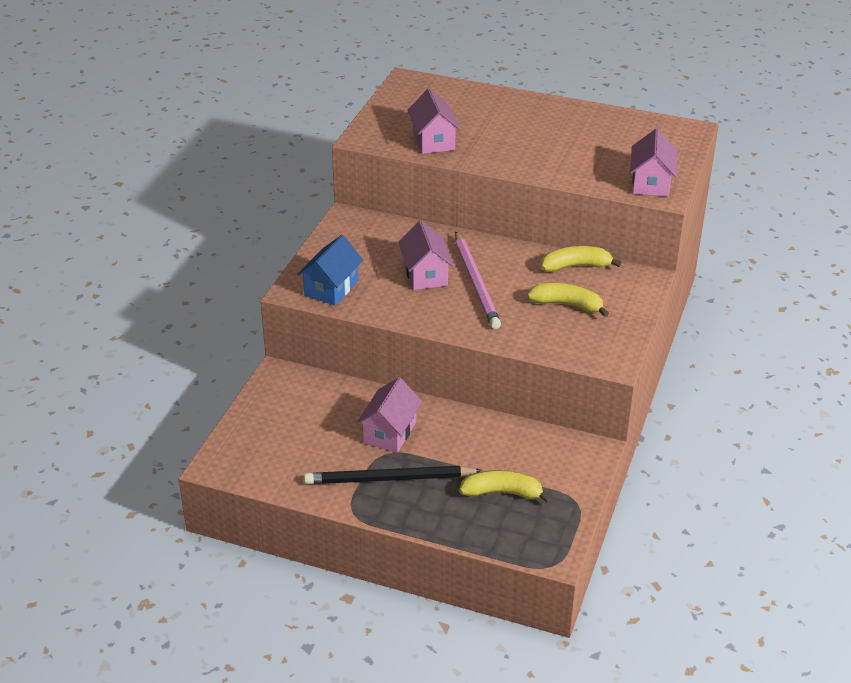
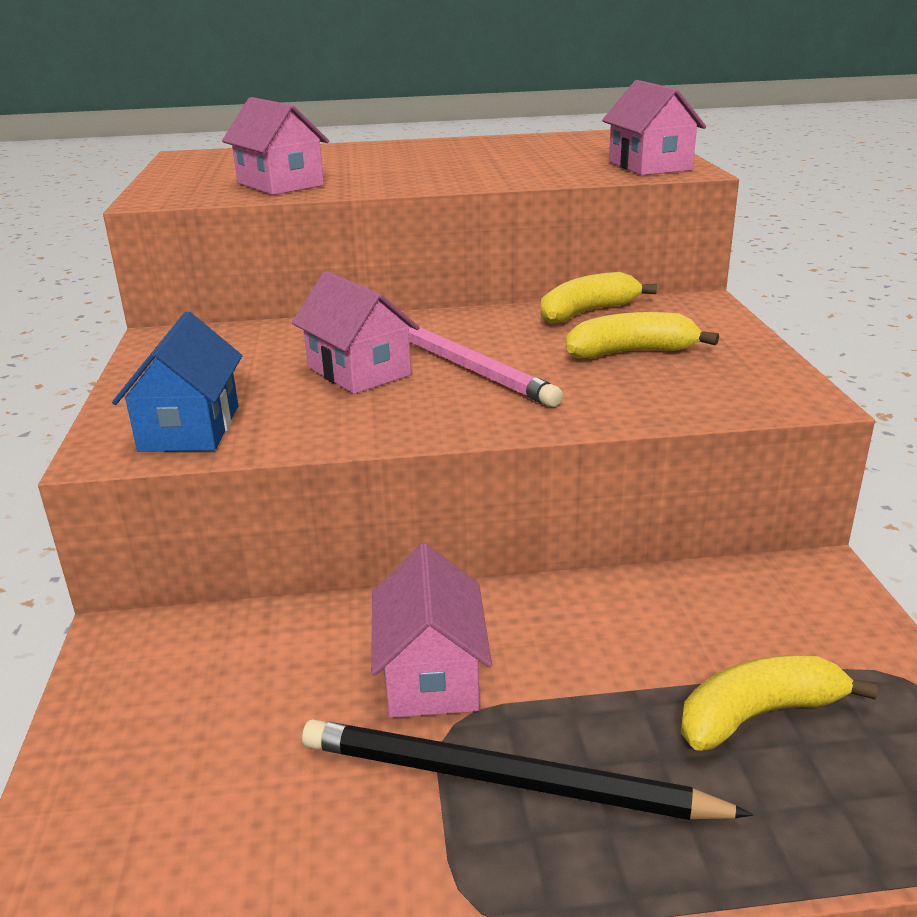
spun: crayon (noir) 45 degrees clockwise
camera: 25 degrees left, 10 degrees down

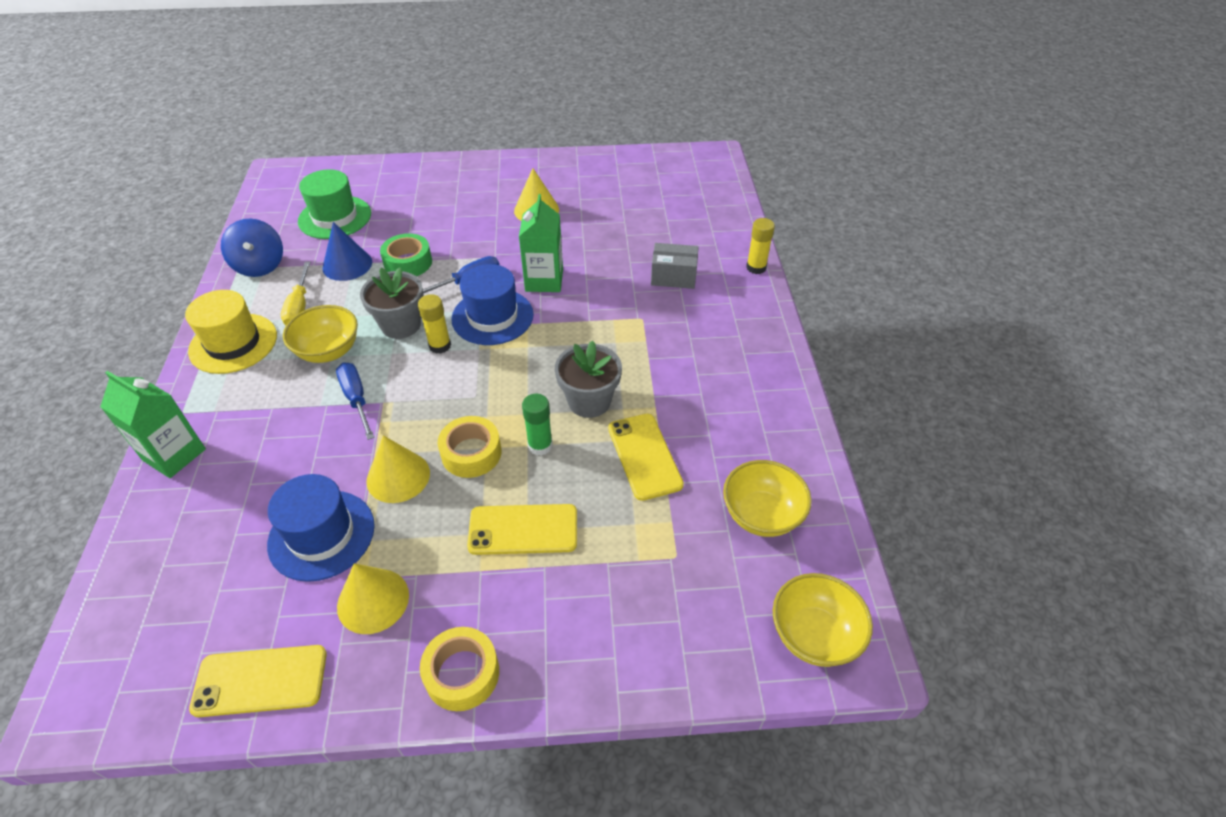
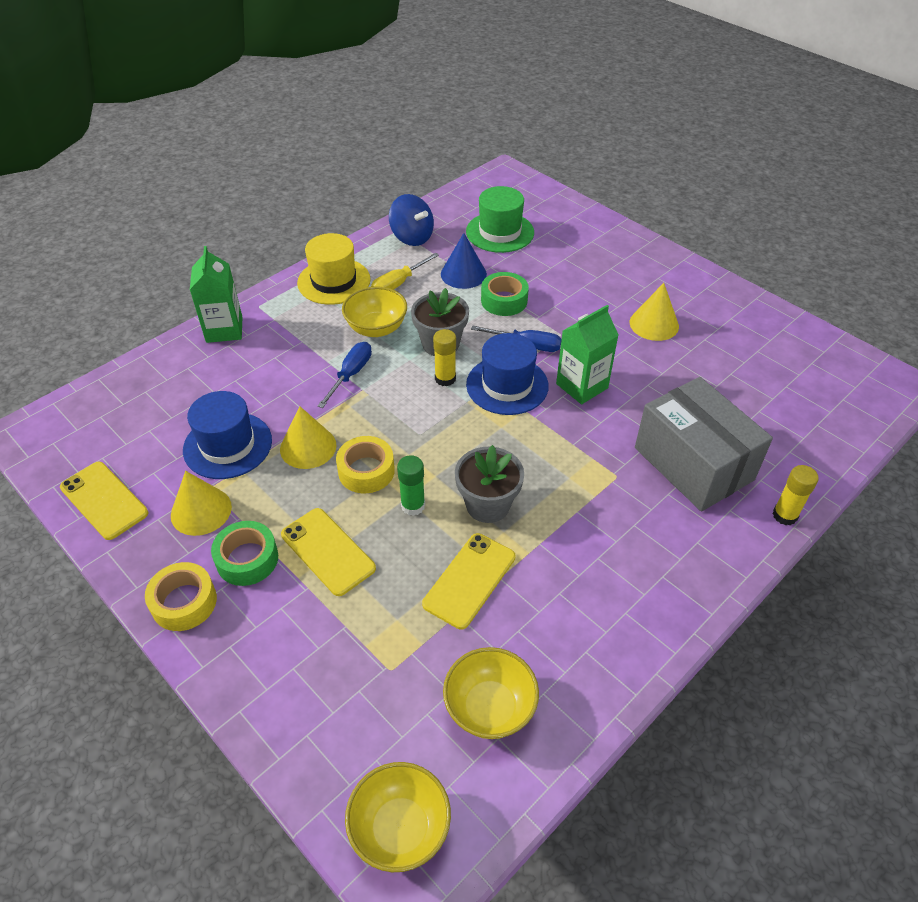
appeared: ruban adhésif (vert) (no. 1 from left)
spun: toupie (bleu) 75 degrees counterclockwise
size: boîte (gris) x1.96
camera: 50 degrees right, 0 degrees up

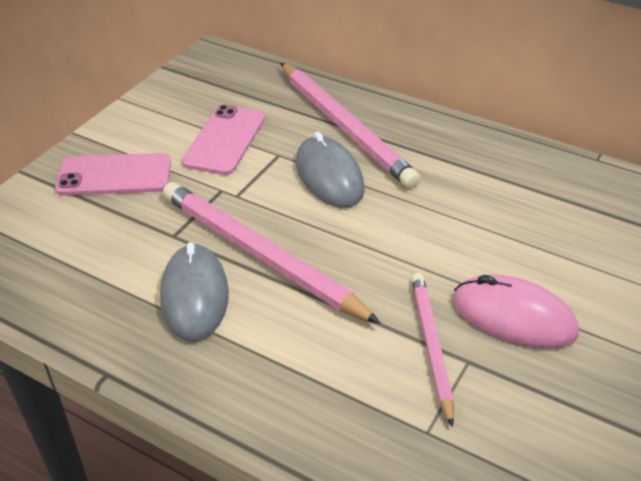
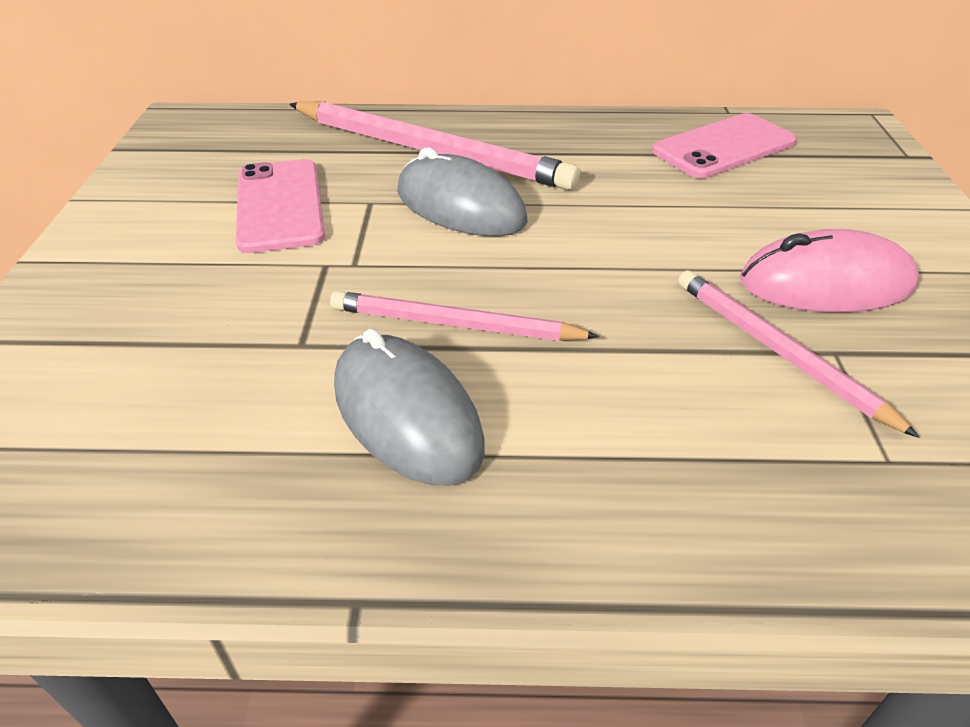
relocated: téléphone (rose) (no. 1 from left in the first image) to téléphone (rose) (no. 2 from left)
size: crayon (rose) (no. 1 from left in the first image) x0.59
camera: 30 degrees left, 0 degrees up

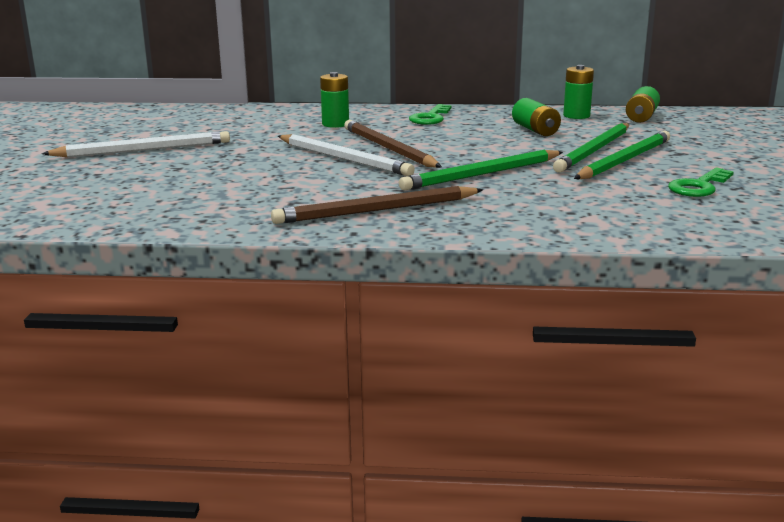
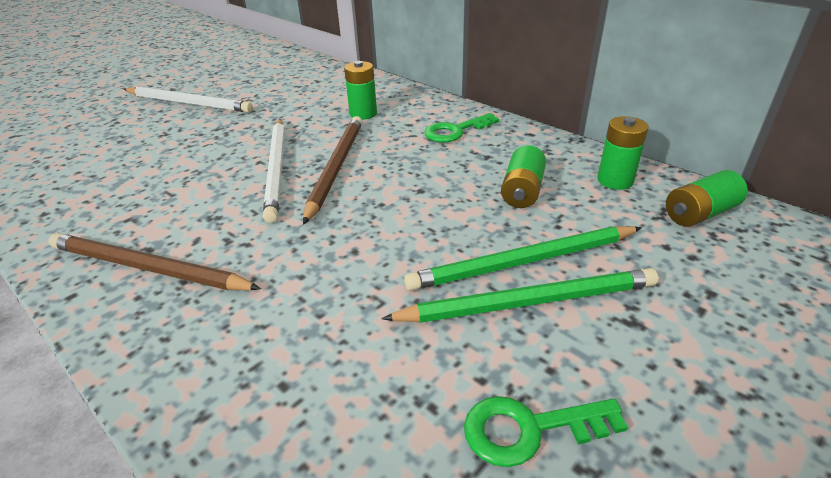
missing: crayon (vert) (no. 1 from left)
camera: 40 degrees right, 15 degrees up

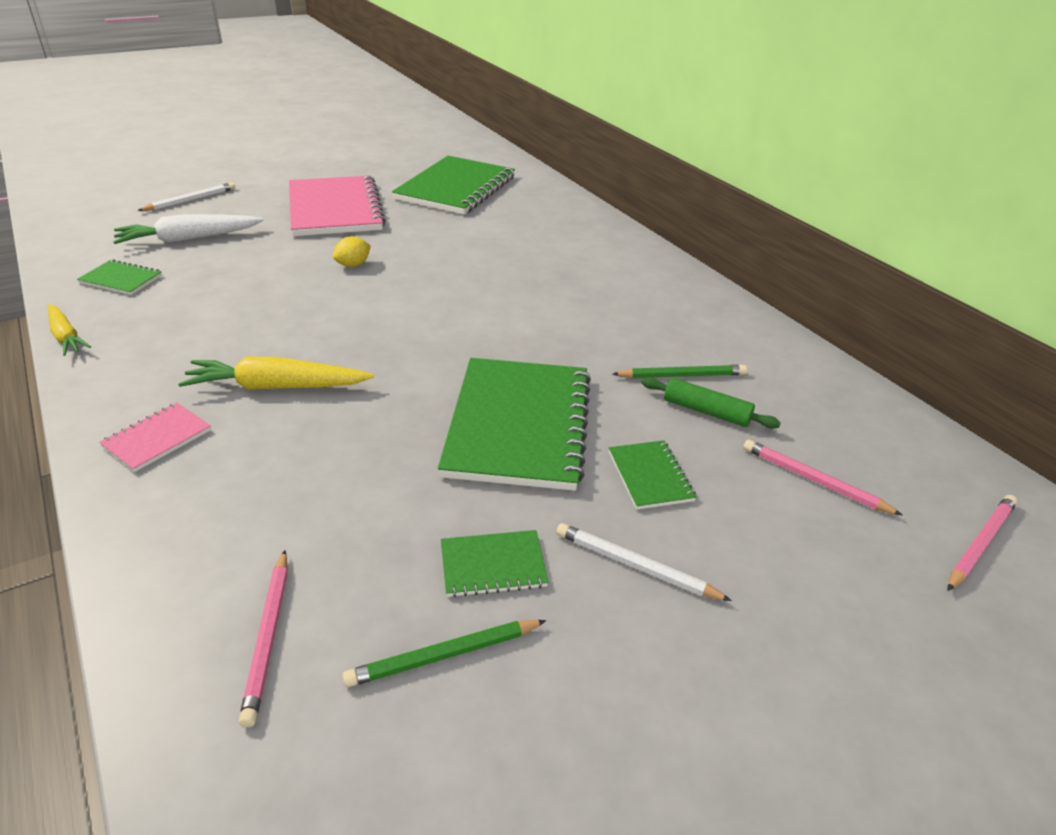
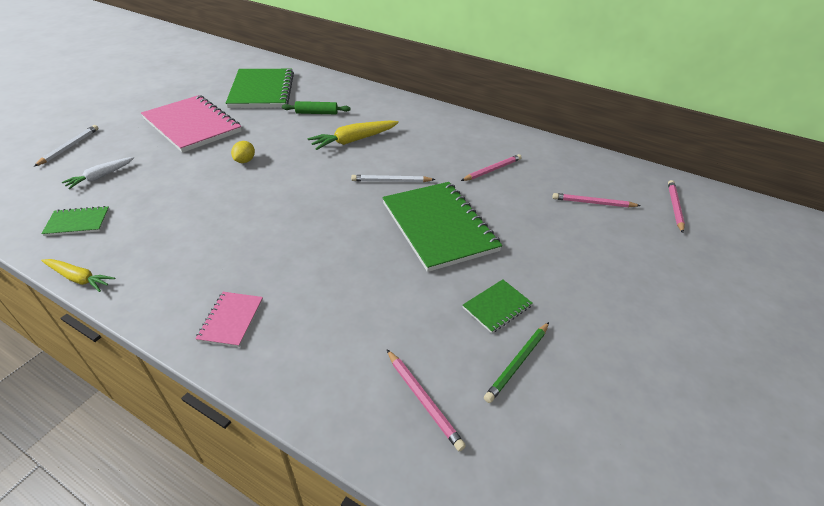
missing: carnet (vert) (no. 5 from left)
relocated: carotte (jaune) (no. 2 from left); crayon (blanc) (no. 2 from left); rouleau à pâtisserie (vert)
colour: crayon (vert) (no. 2 from left) to crayon (rose) (no. 2 from left)
size: carotte (blanc) x0.62
camera: 30 degrees left, 5 degrees up

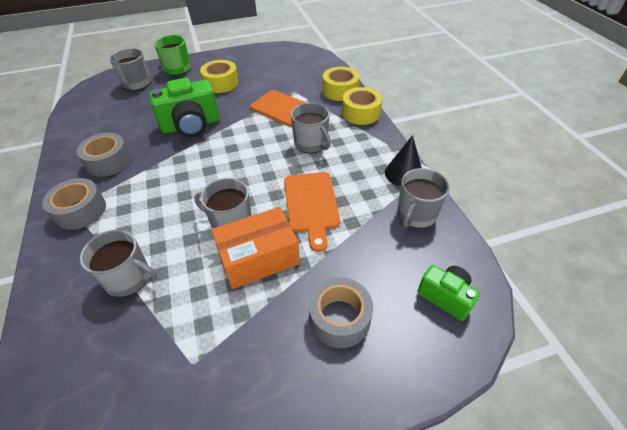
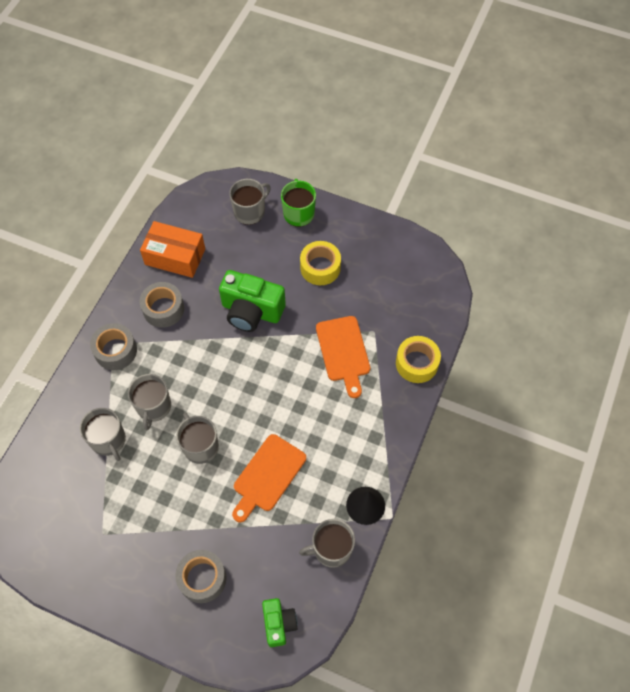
missing: ruban adhésif (jaune) (no. 3 from left)
relocated: boîte (orange); tasse (gris) (no. 4 from left in the first image) to tasse (gris) (no. 2 from left)
camera: 40 degrees right, 15 degrees up

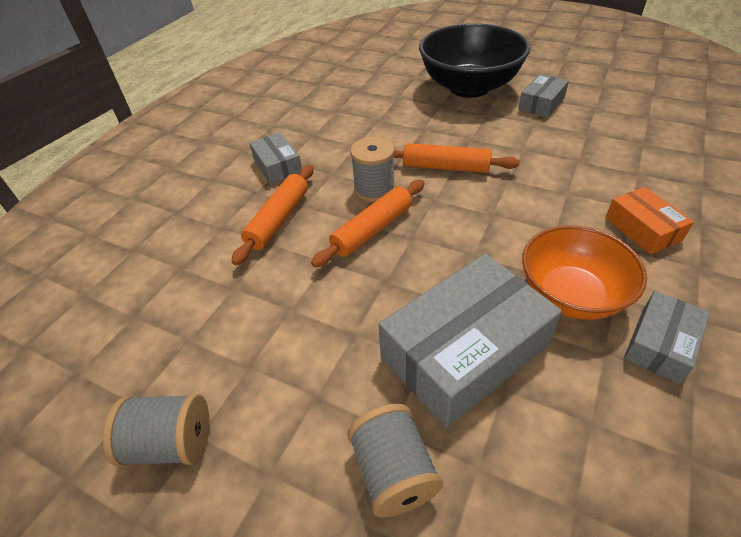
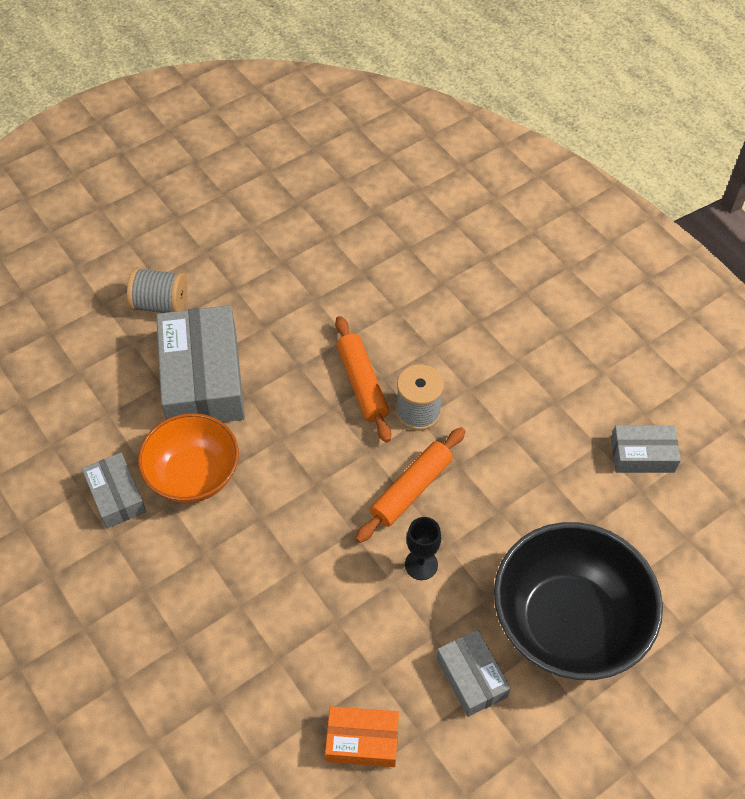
missing: bobine (gris) (no. 1 from left); rouleau à pâtisserie (orange) (no. 1 from left)
appeared: verre à pied (noir)
relocated: boîte (gris) (no. 1 from left in the first image) to boîte (gris) (no. 4 from left); boîte (orange)
camera: 115 degrees right, 10 degrees up

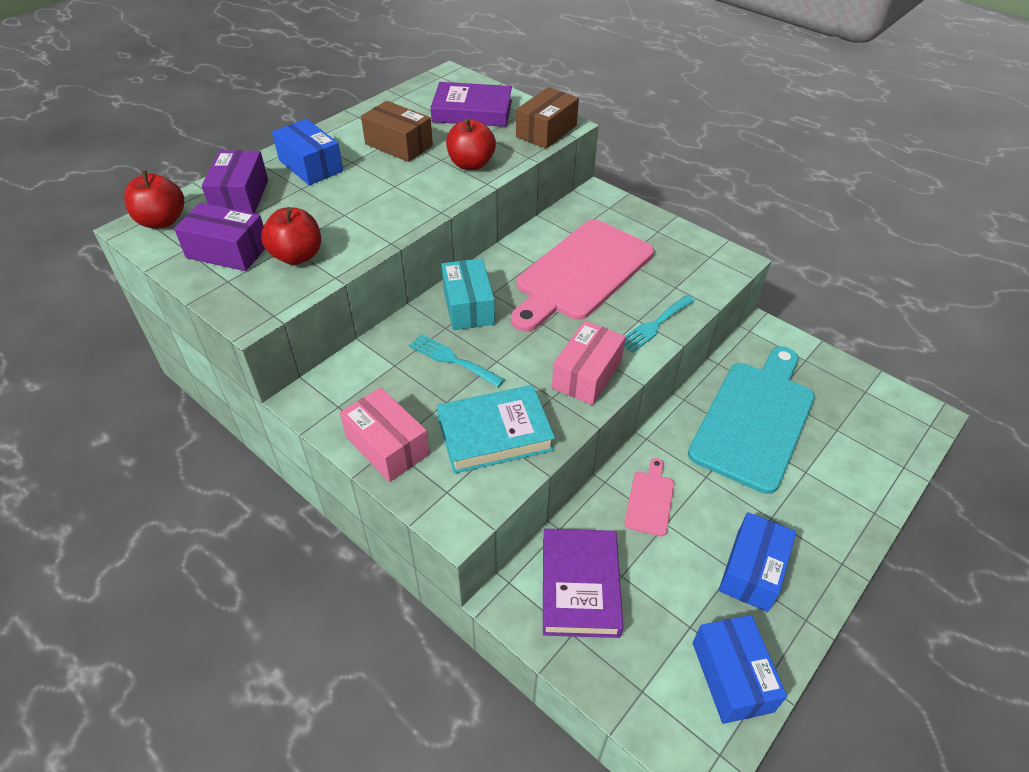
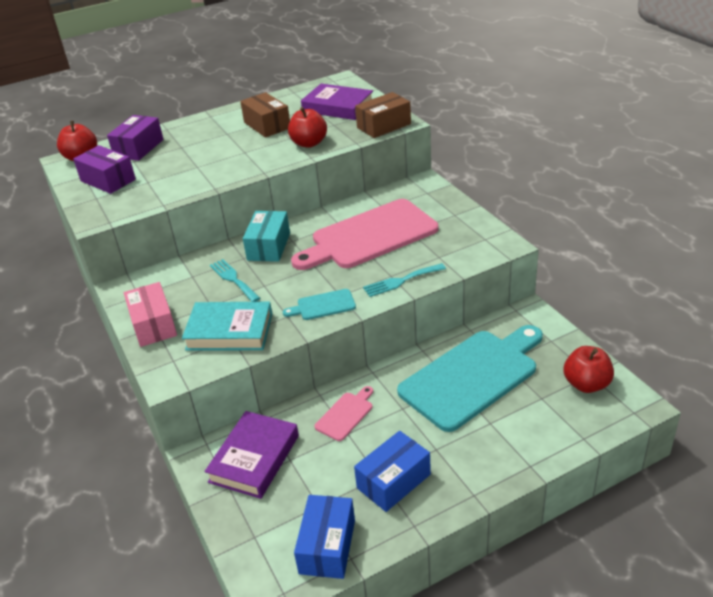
missing: boîte (bleu) (no. 1 from left)
relocated: pomme (rouge) (no. 2 from left in the first image) to pomme (rouge) (no. 3 from left)
exchanged: boîte (rose) (no. 2 from left) to planche à découper (turquoise) (no. 1 from left)
camera: 25 degrees right, 10 degrees down

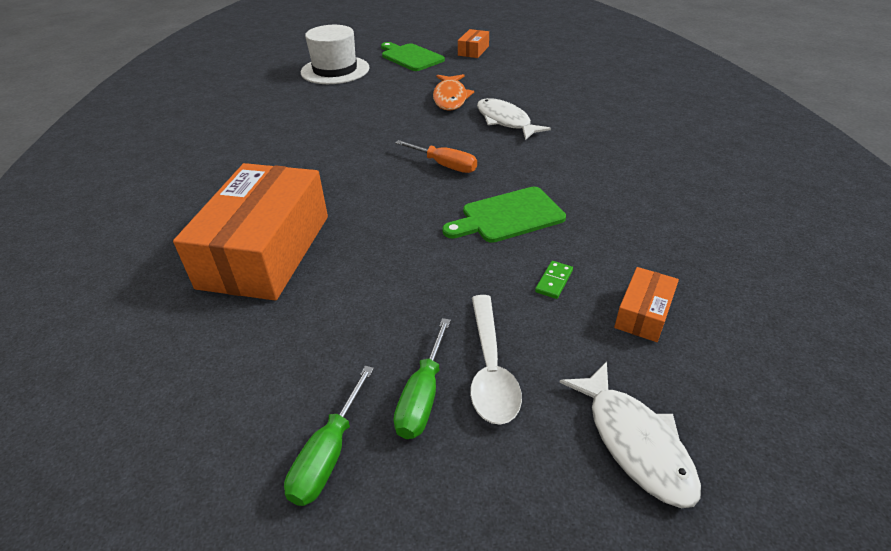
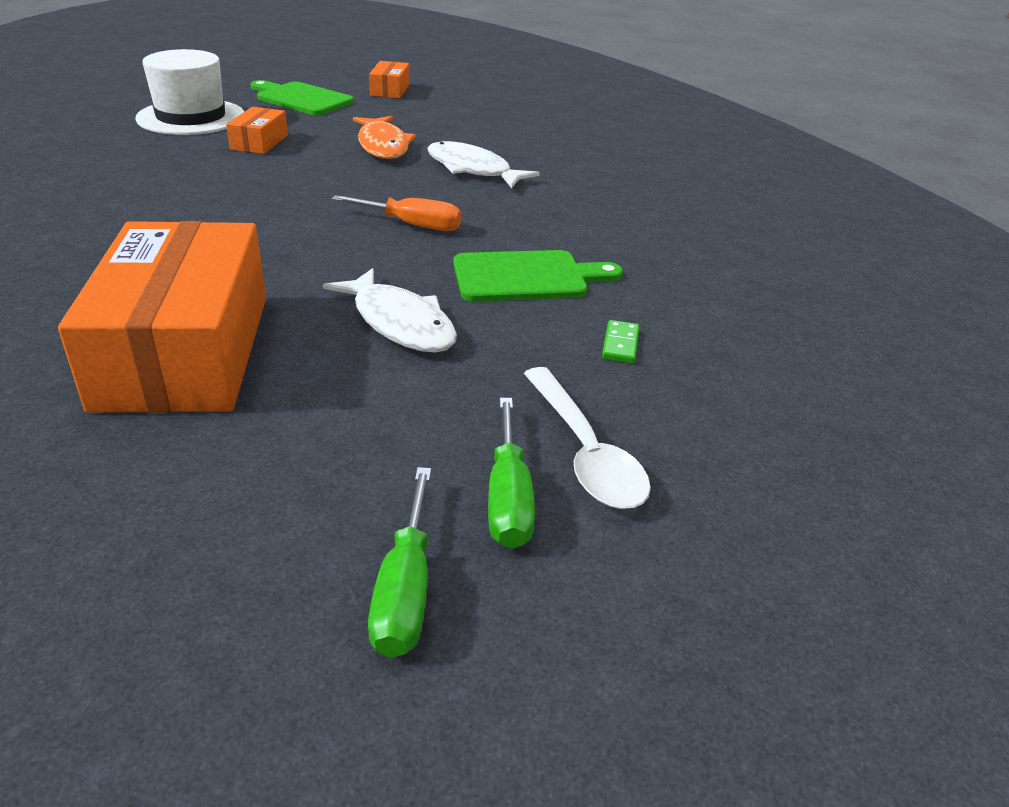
relocated: poisson (blanc) (no. 2 from left in the first image) to poisson (blanc) (no. 1 from left); boîte (orange) (no. 3 from left in the first image) to boîte (orange) (no. 2 from left)
spun: planche à découper (vert) (no. 2 from left) 150 degrees counterclockwise
camera: 20 degrees left, 5 degrees down

